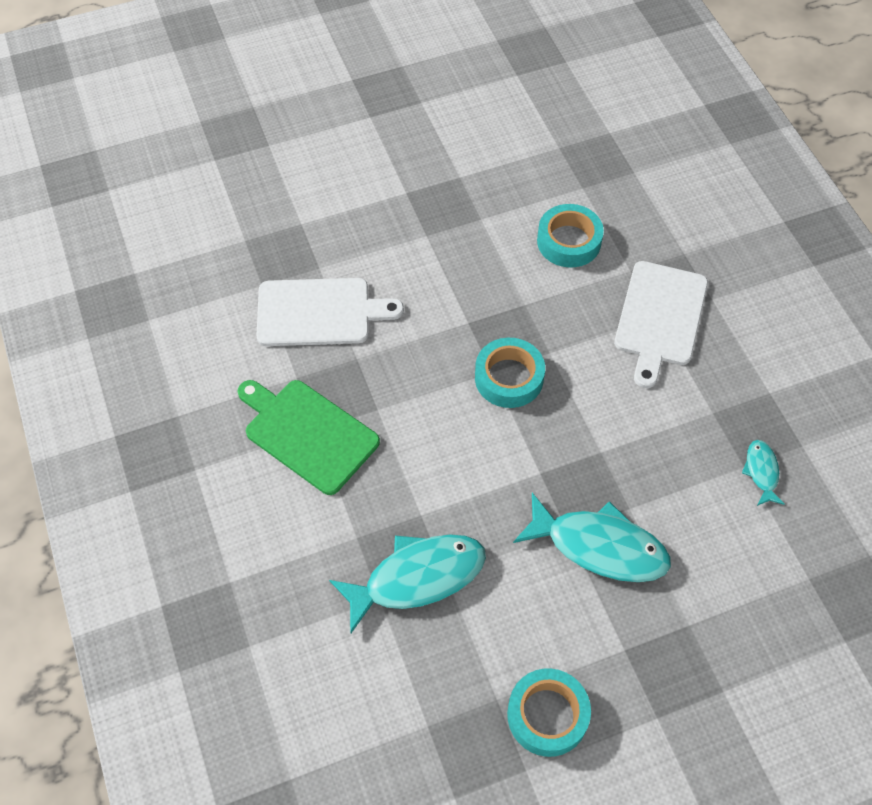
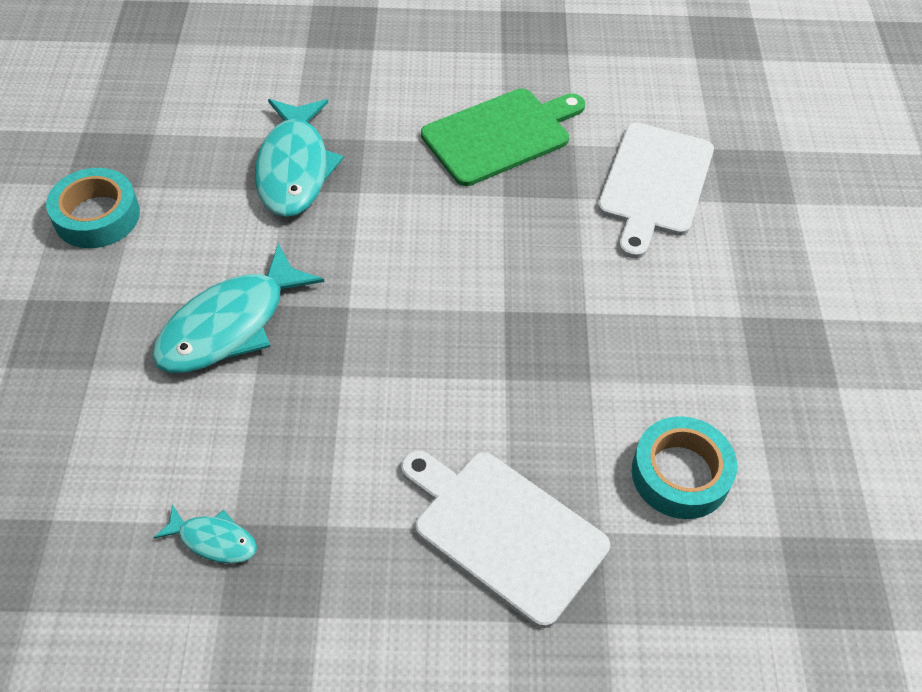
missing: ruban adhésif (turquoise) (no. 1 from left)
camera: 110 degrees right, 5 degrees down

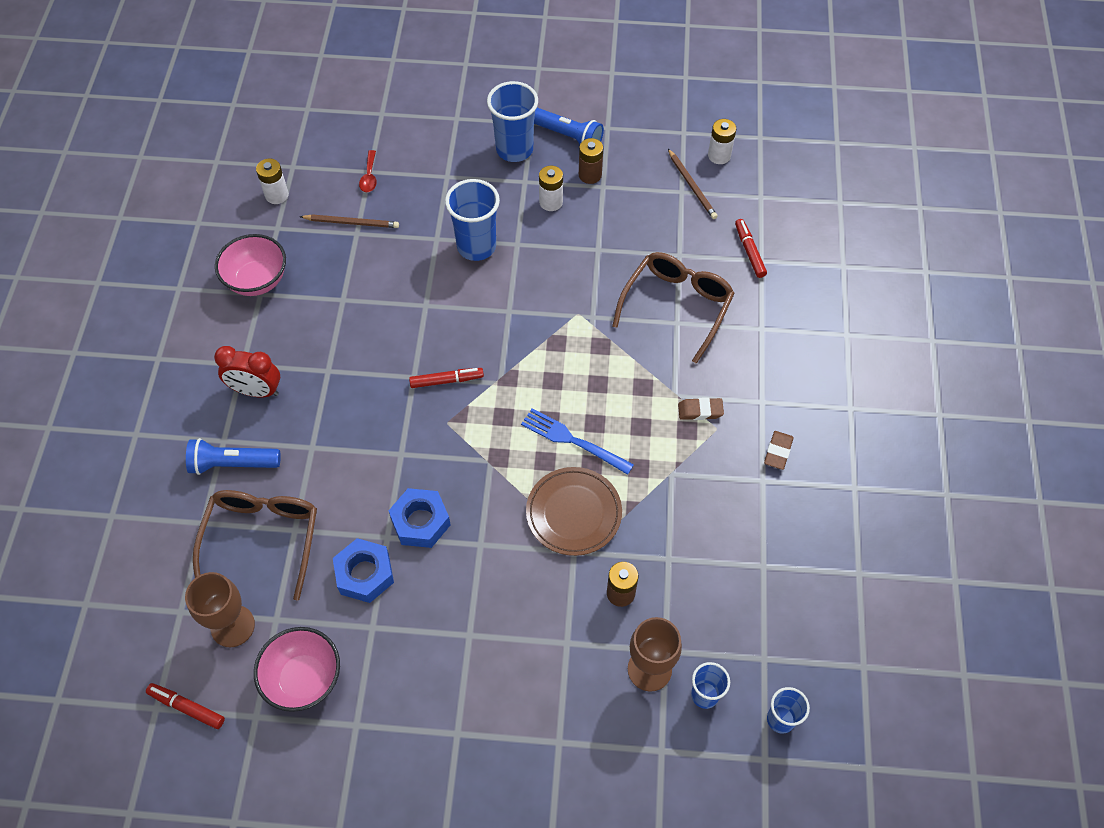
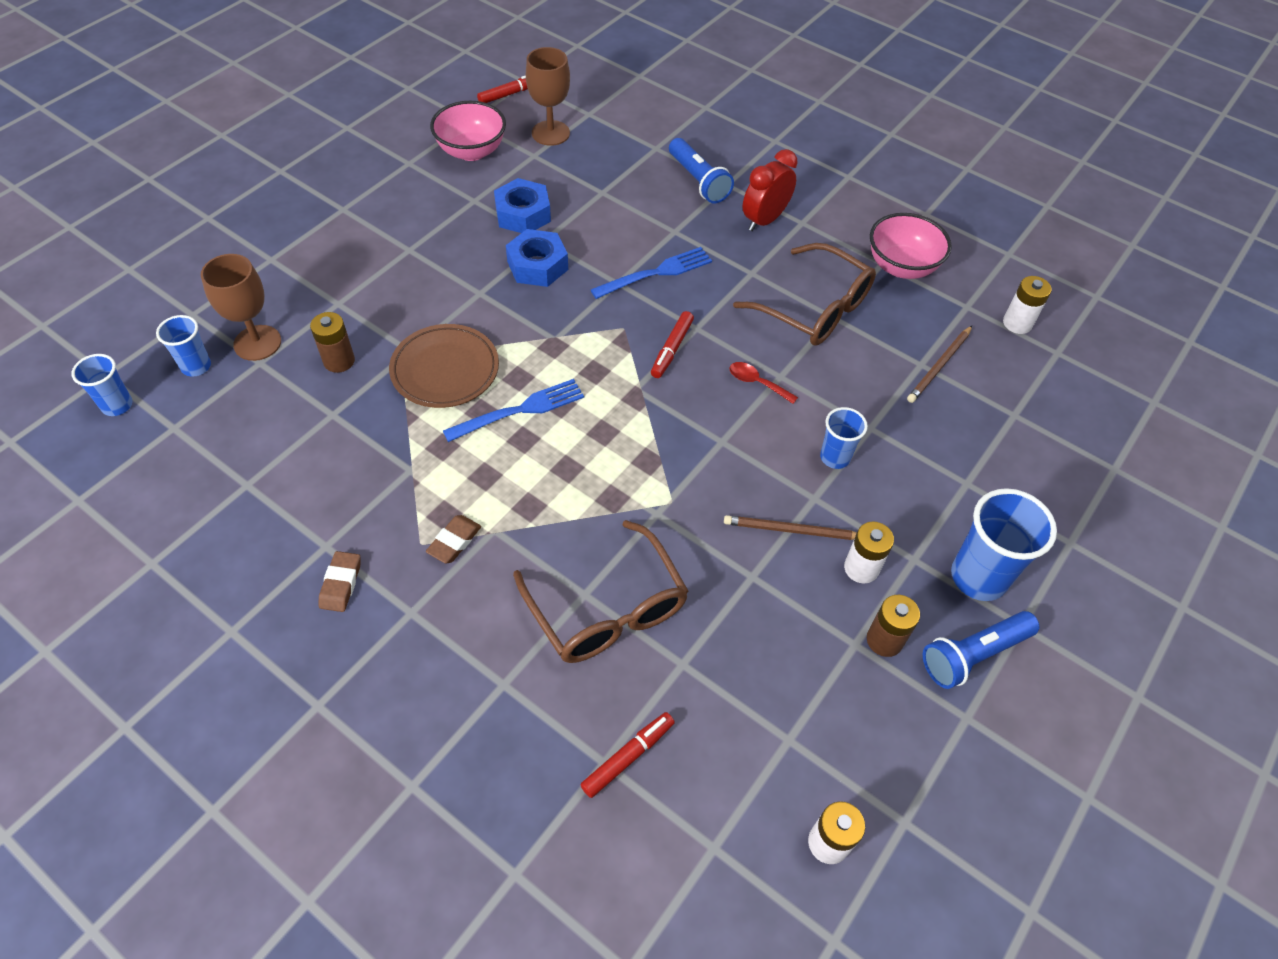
appeared: fourchette (bleu) (no. 2 from left)
relocated: lunettes (marron) (no. 1 from left in the first image) to lunettes (marron) (no. 2 from left); cuillère (rouge); crayon (marron) (no. 2 from left in the first image) to crayon (marron) (no. 1 from left)
spun: lampe de poche (bleu) (no. 1 from left) 120 degrees clockwise; feutre (rouge) (no. 3 from left in the first image) 60 degrees counterclockwise; gomme (marron) (no. 2 from left in the first image) 45 degrees clockwise
size: gobelet (bleu) (no. 1 from left in the first image) x0.58
camera: 120 degrees right, 5 degrees down

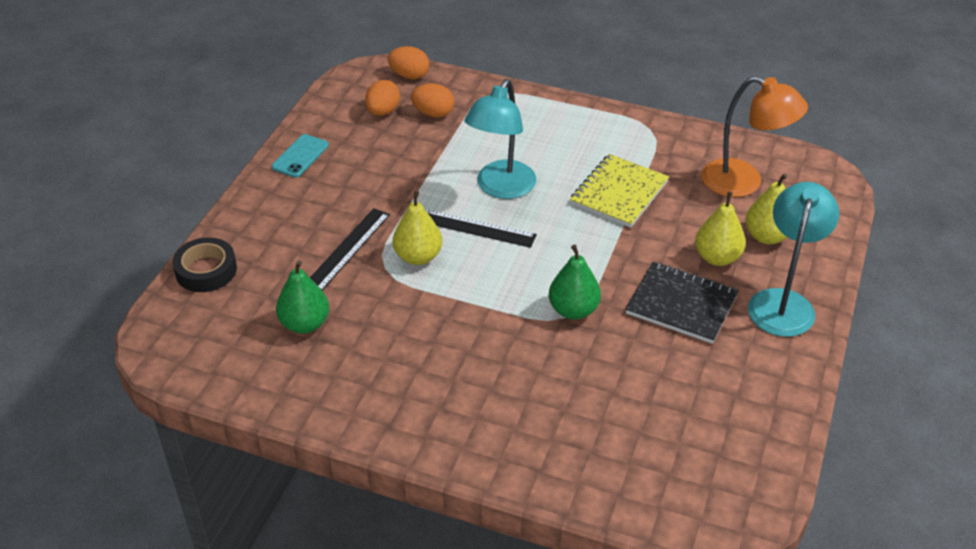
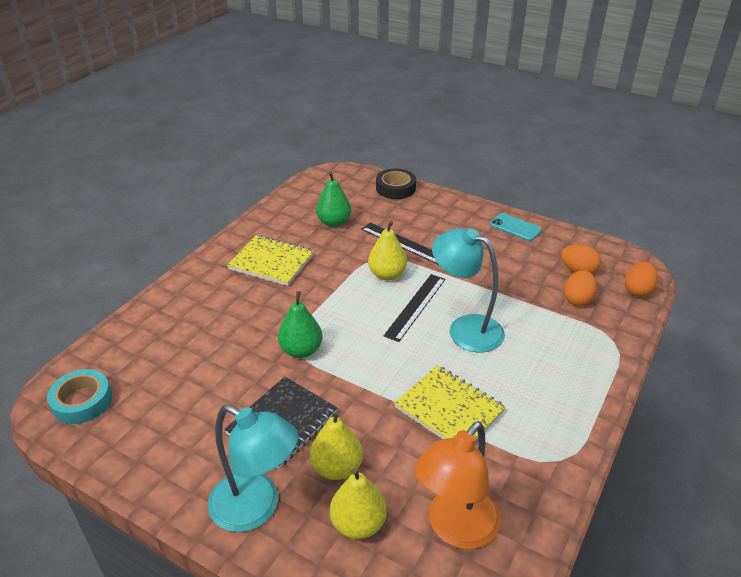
appeared: ruban adhésif (turquoise); carnet (jaune) (no. 1 from left)
camera: 100 degrees right, 5 degrees down

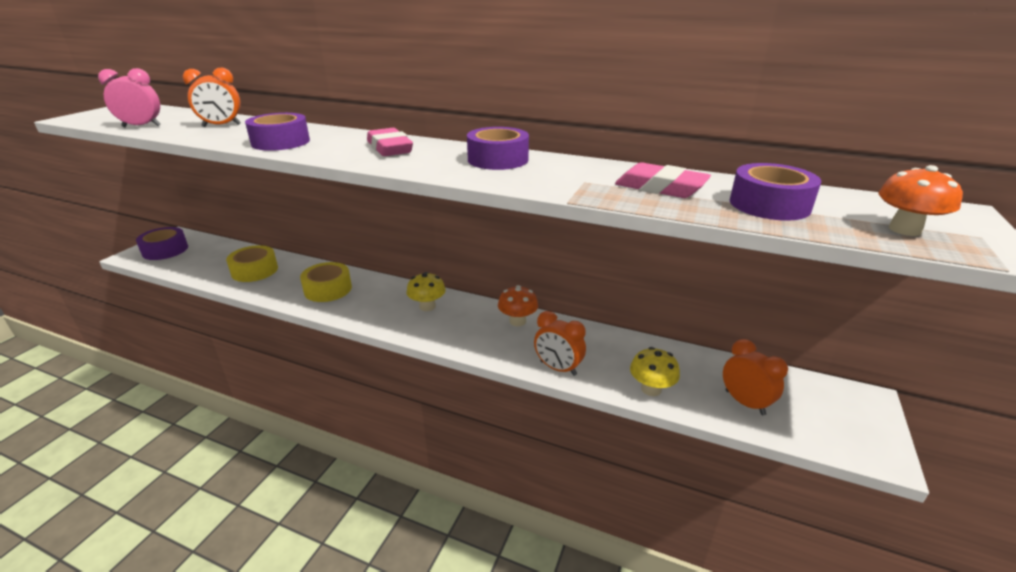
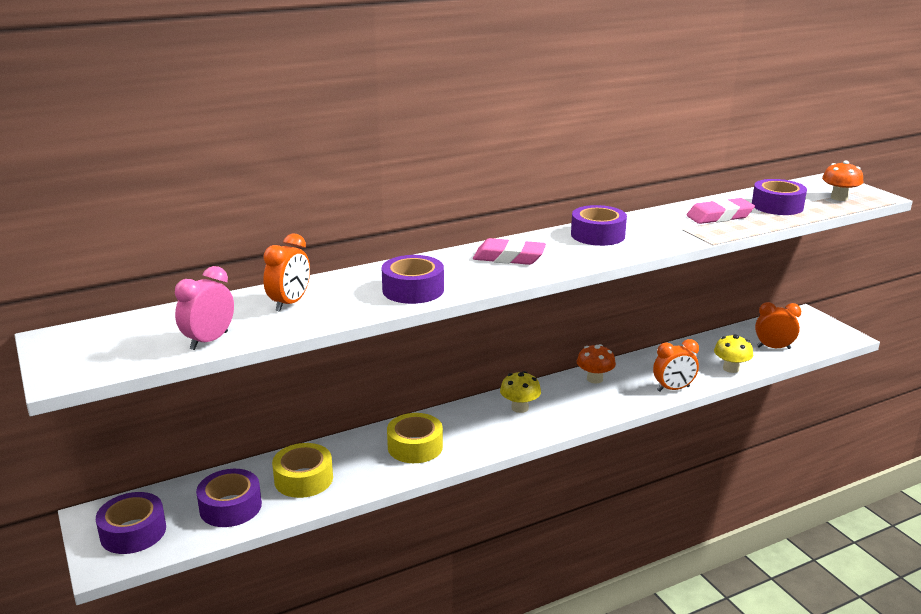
appeared: ruban adhésif (violet) (no. 2 from left)
camera: 50 degrees left, 5 degrees down

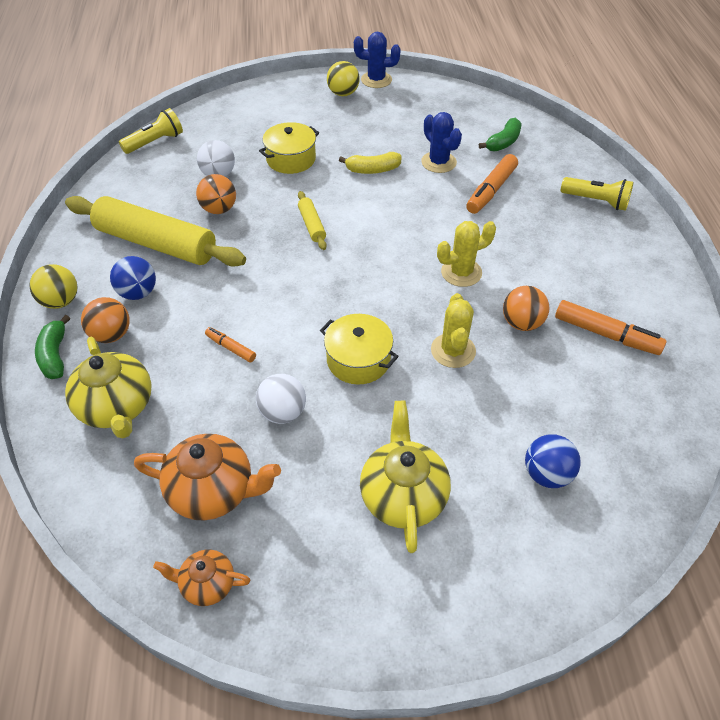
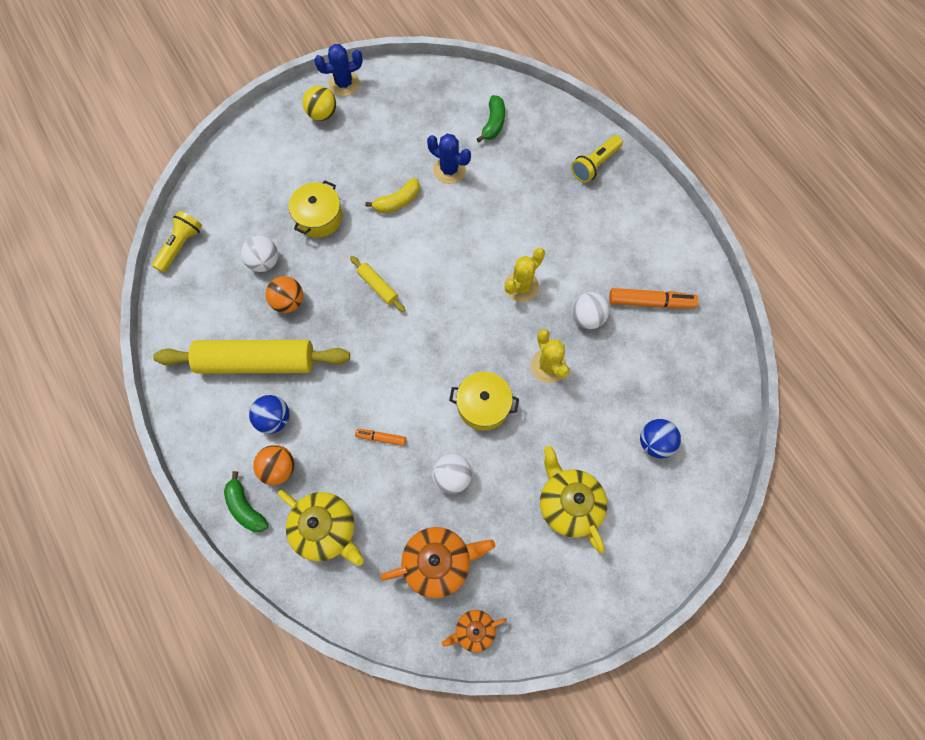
missing: balle (jaune) (no. 1 from left); feutre (orange) (no. 2 from left)
colour: balle (orange) (no. 3 from left) to balle (blanc) (no. 3 from left)
spun: lampe de poche (jaune) (no. 2 from left) 135 degrees clockwise
camera: 25 degrees left, 20 degrees up

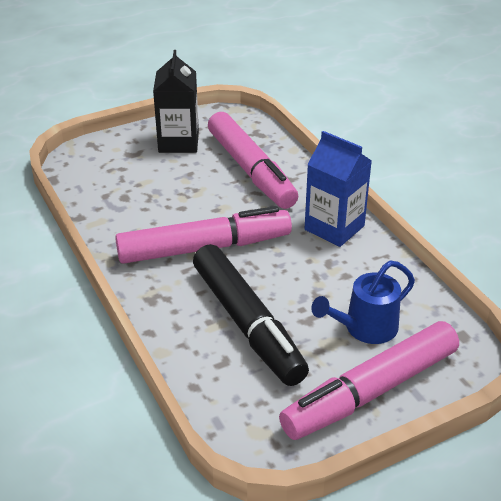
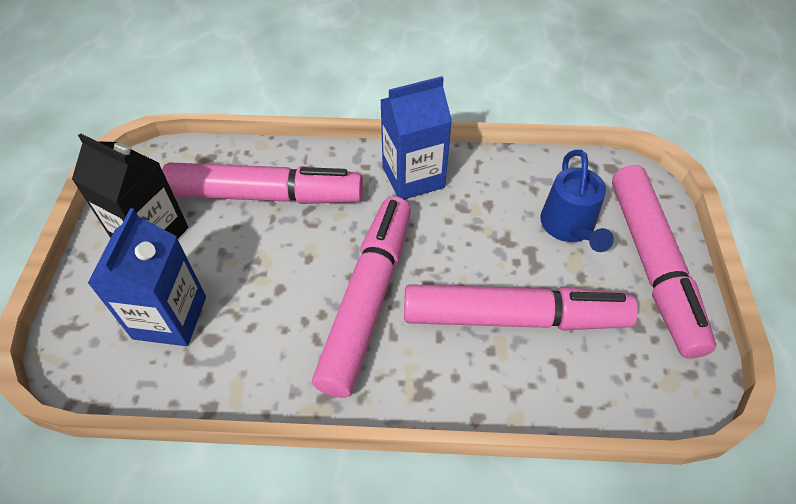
appeared: brique de lait (bleu) (no. 1 from left)
colour: feutre (noir) to feutre (rose) (no. 3 from left)
camera: 60 degrees left, 15 degrees up

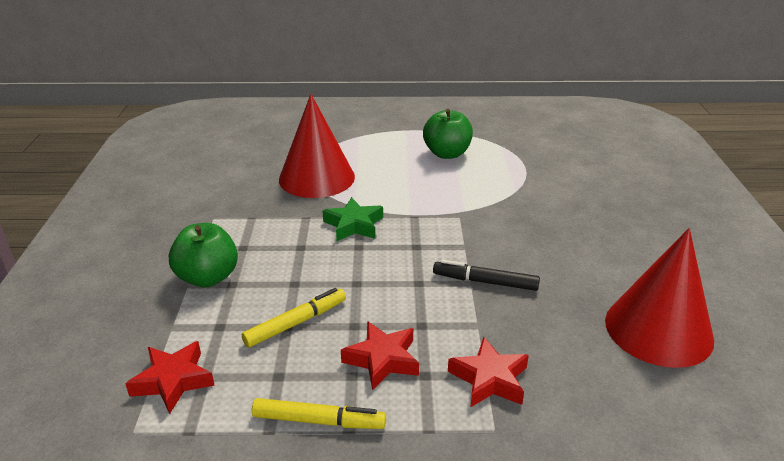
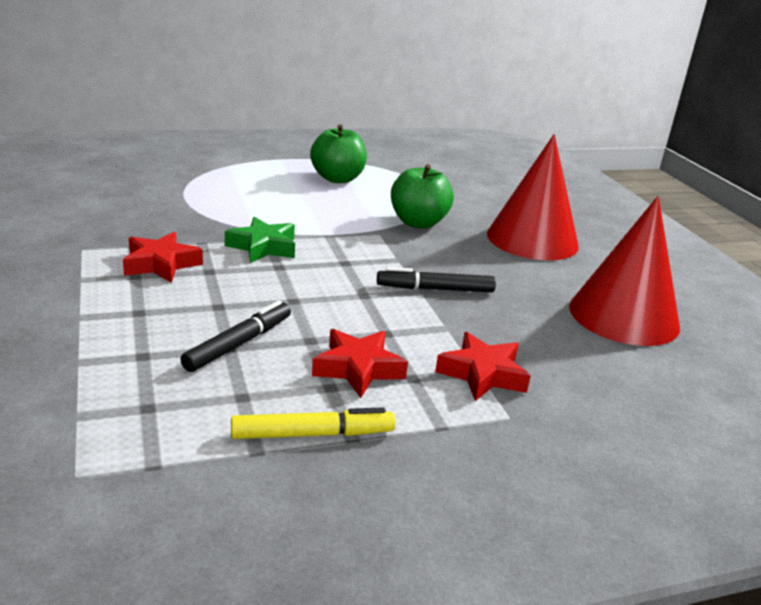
relocated: étoile (rouge) (no. 1 from left); pomme (vert) (no. 1 from left in the first image) to pomme (vert) (no. 2 from left); cône (rouge) (no. 1 from left)
colour: feutre (jaune) (no. 1 from left) to feutre (noir) (no. 1 from left)
camera: 20 degrees left, 5 degrees down

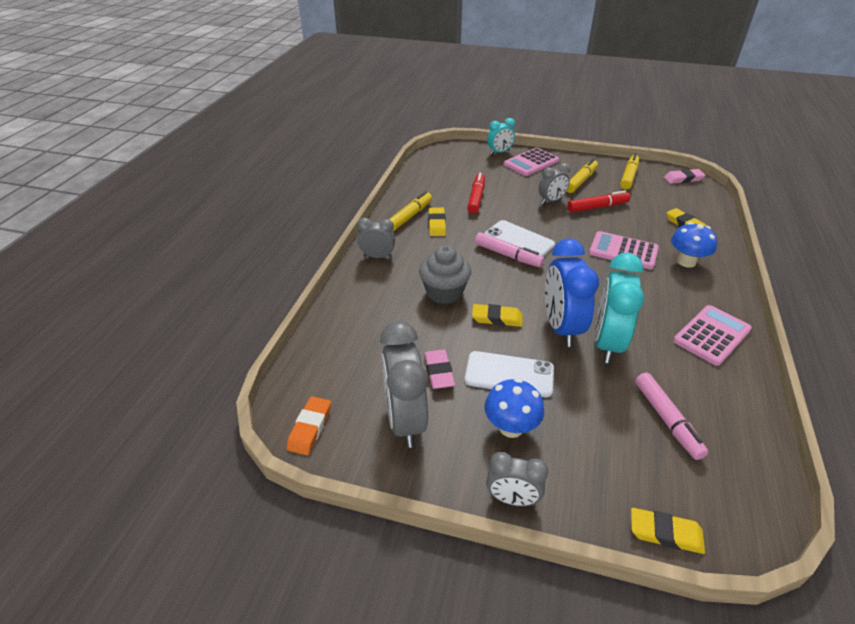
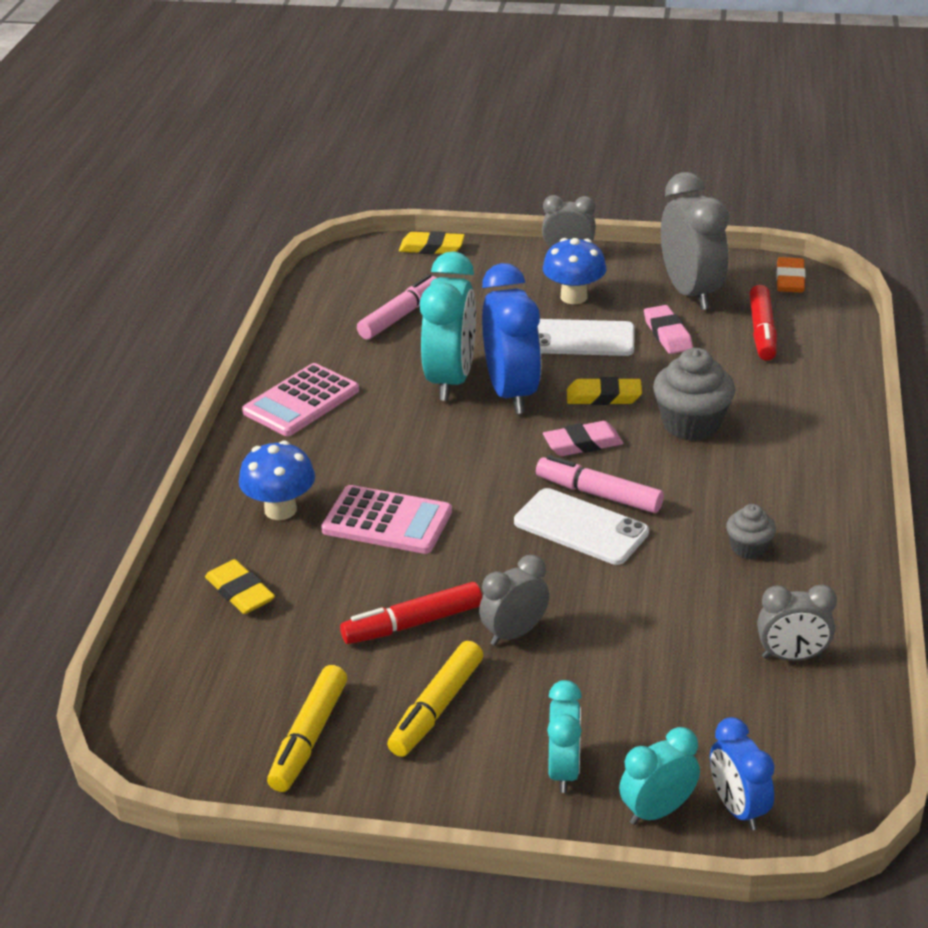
missing: feutre (jaune) (no. 1 from left)
appeared: réveil (bleu) (no. 2 from left)
relocated: réveil (gris) (no. 1 from left in the first image) to réveil (gris) (no. 4 from left); feutre (rouge) (no. 1 from left in the first image) to feutre (rouge) (no. 2 from left); gomme (rose) (no. 2 from left in the first image) to gomme (rose) (no. 1 from left)
exchanged: gomme (jaune) (no. 1 from left) to muffin (gris) (no. 2 from left); calculatrice (rose) (no. 1 from left) to réveil (turquoise) (no. 2 from left)
spun: feutre (rose) (no. 2 from left in the first image) 60 degrees clockwise
camera: 175 degrees right, 5 degrees down

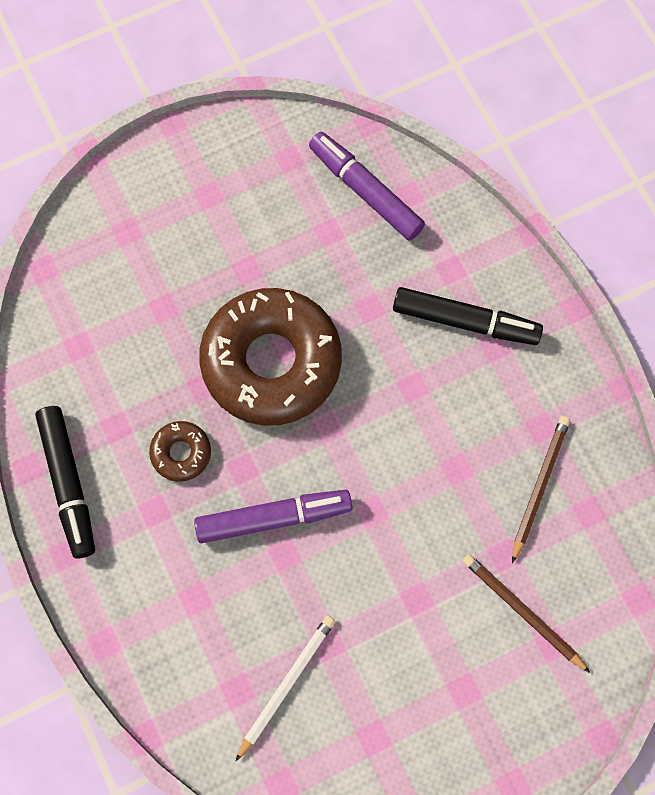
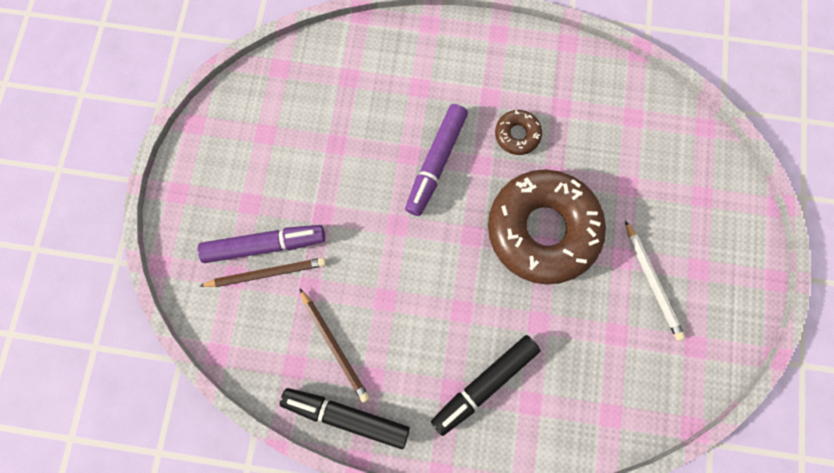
relocated: feutre (noir) (no. 1 from left); crayon (blanc); feutre (violet) (no. 2 from left in the first image) to feutre (violet) (no. 1 from left)
camera: 125 degrees right, 5 degrees up

